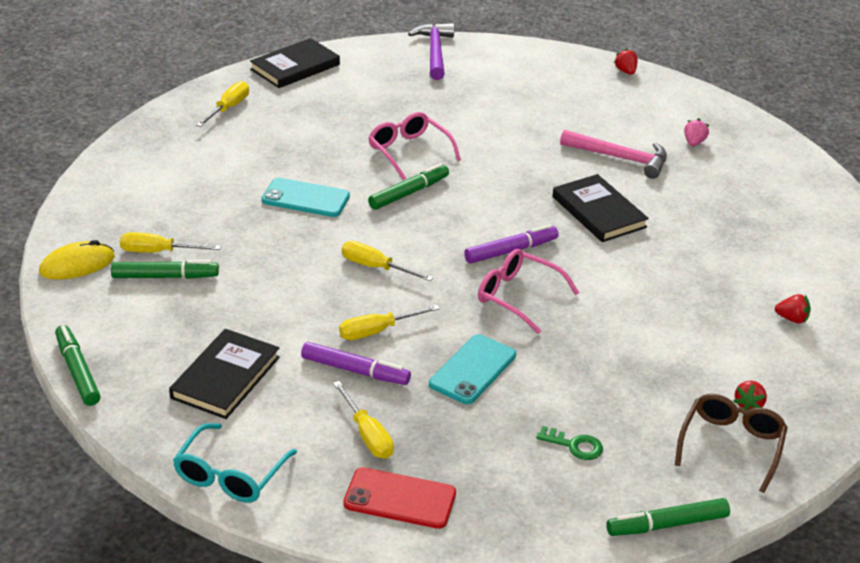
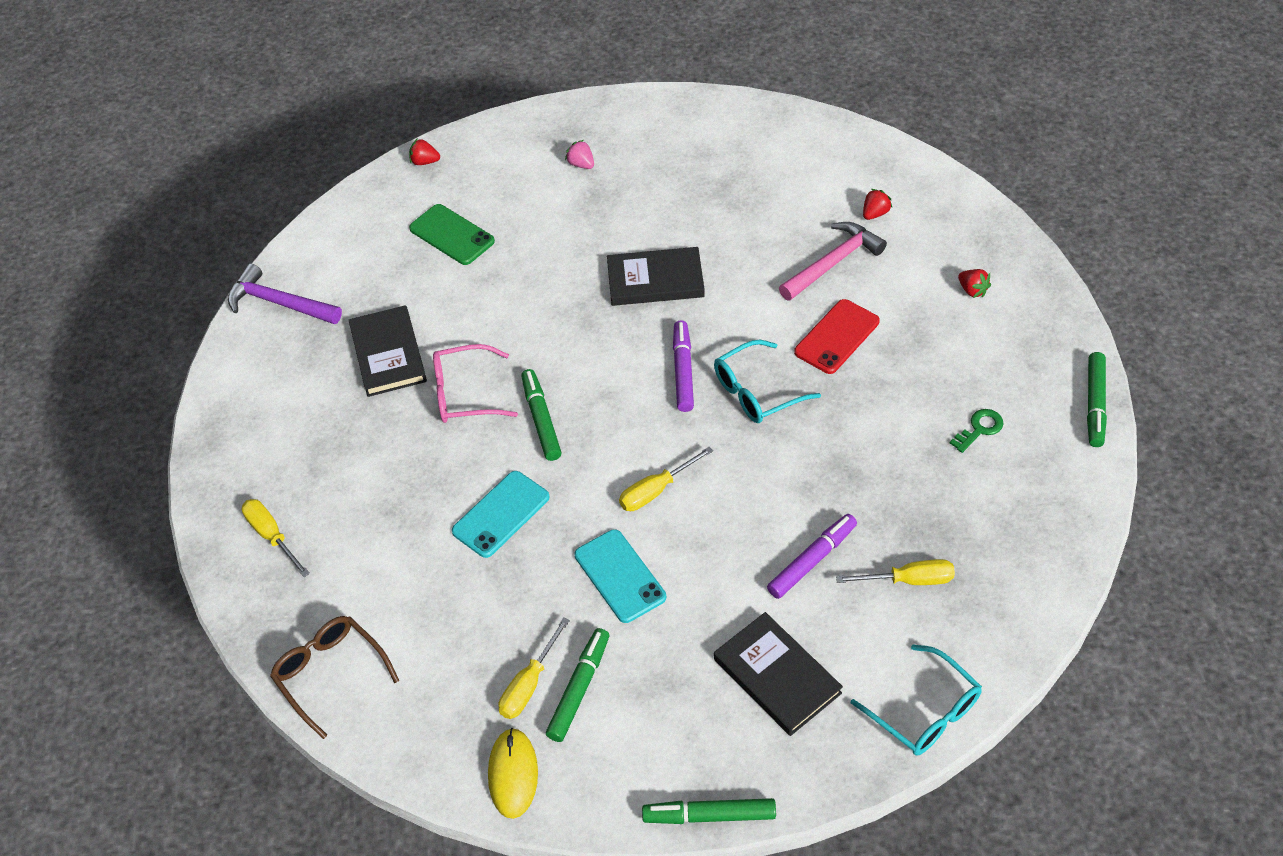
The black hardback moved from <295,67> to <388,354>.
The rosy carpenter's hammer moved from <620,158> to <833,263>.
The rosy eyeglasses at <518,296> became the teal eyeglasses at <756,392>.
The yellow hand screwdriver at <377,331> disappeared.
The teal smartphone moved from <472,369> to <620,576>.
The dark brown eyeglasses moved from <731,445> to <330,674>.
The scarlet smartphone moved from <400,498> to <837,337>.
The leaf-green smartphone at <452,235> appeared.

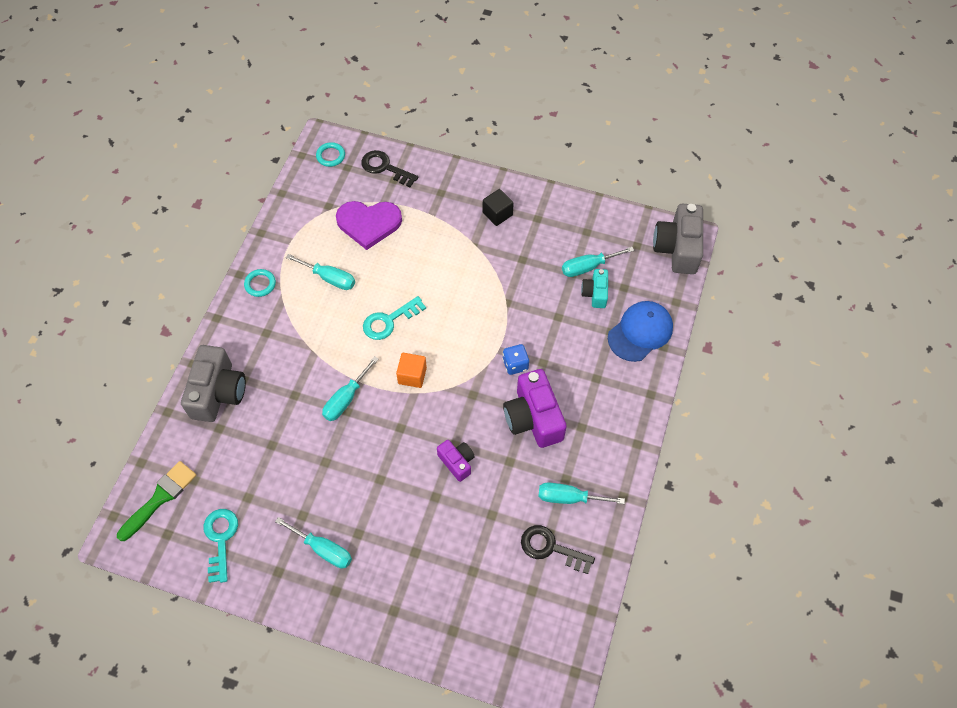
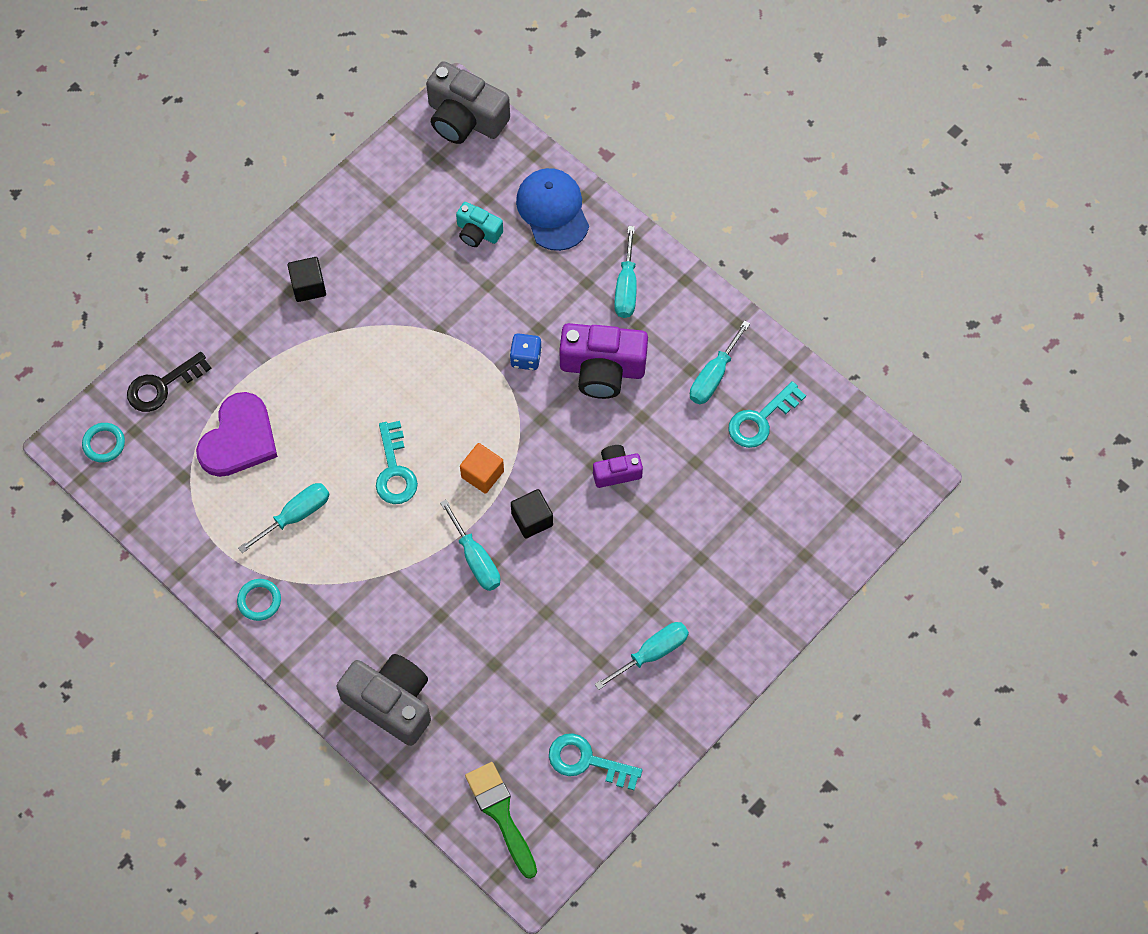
The teal hand screwdriver moved from <588,267> to <626,287>.
The black latchkey at <551,548> became the teal latchkey at <761,420>.
The black cube at <532,519> appeared.

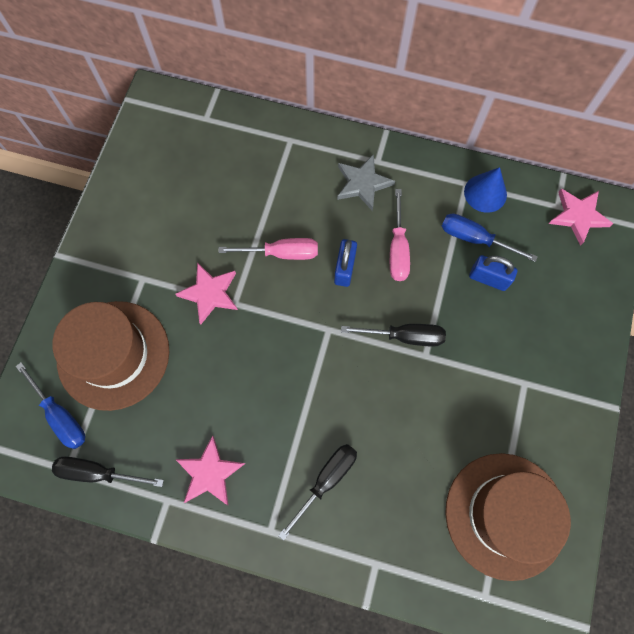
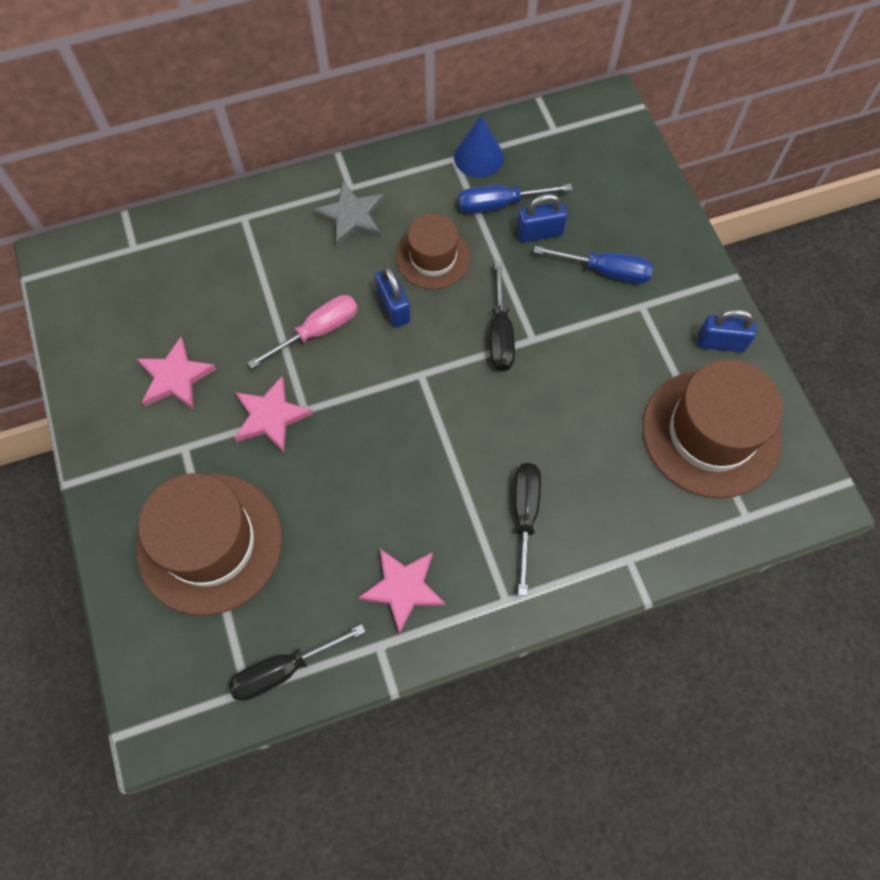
The rosy hand screwdriver at <398,249> was replaced by the dark brown hat at <433,257>.
The rosy five-pointed star moved from <578,216> to <175,377>.
The black hand screwdriver at <405,336> turned 120 degrees clockwise.
The blue hand screwdriver moved from <61,416> to <606,271>.
The blue lock at <720,343> appeared.

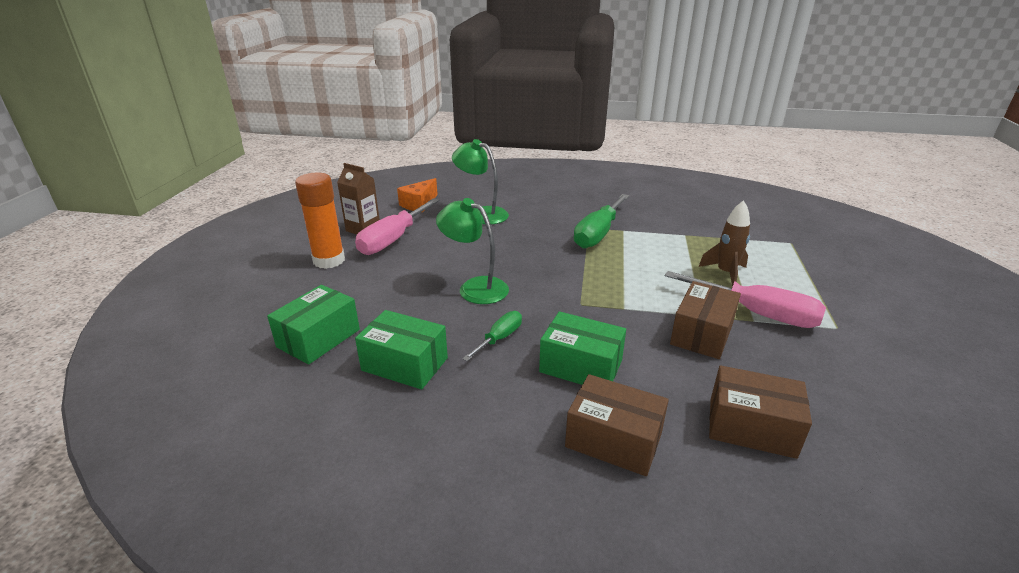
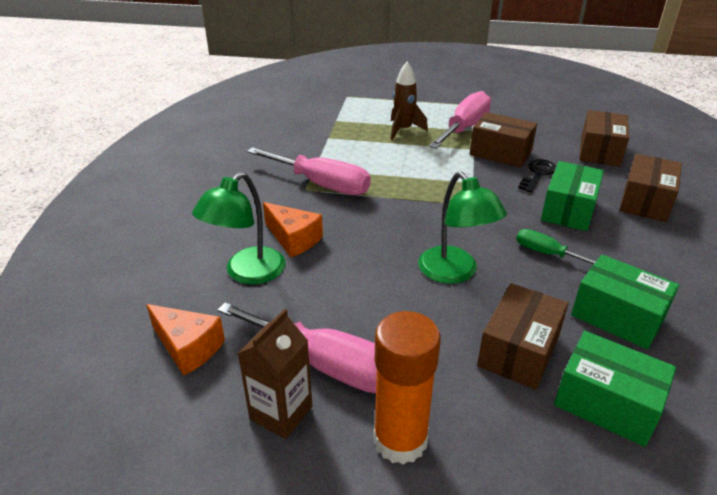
The leaf-green hand screwdriver at <598,234> became the rosy hand screwdriver at <321,184>.
The leaf-green reading lamp at <475,287> turned 60 degrees counterclockwise.
The leaf-green package at <405,364> turned 75 degrees counterclockwise.
The black latchkey at <538,174> appeared.
The orange-coloured piece of cheese at <293,239> appeared.
The dark brown package at <518,351> appeared.

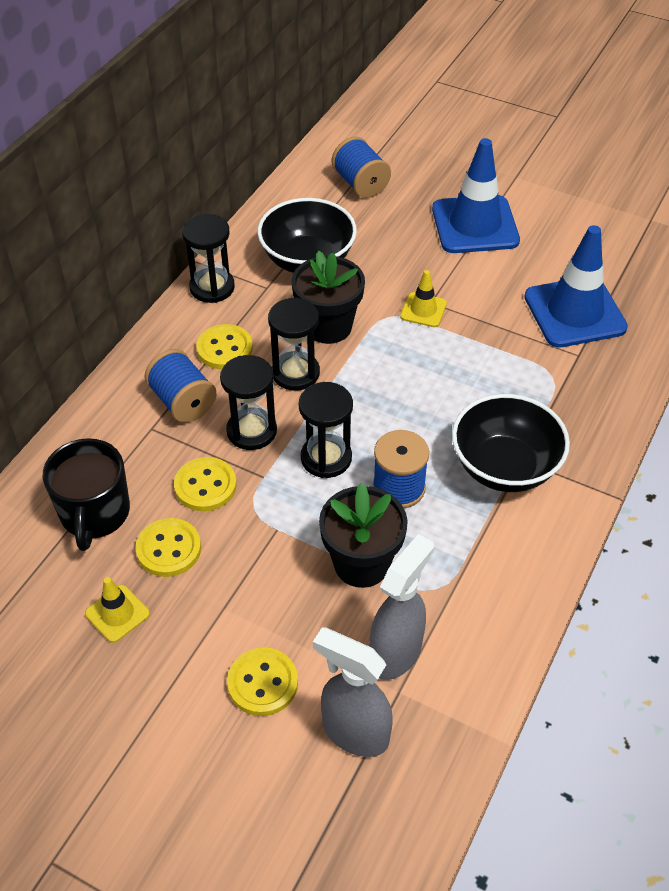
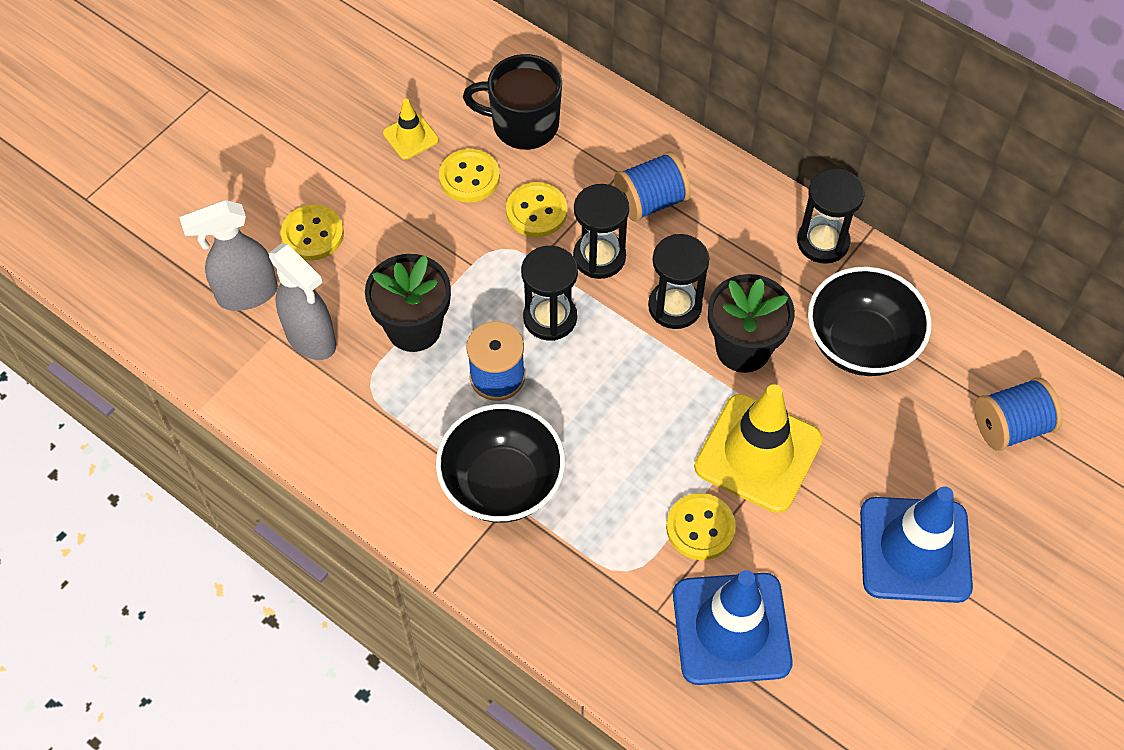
The yellow safety cone at <423,310> changed to 2.08 times the size.
The yellow sewing button moved from <224,349> to <700,528>.
The gray spray bottle at <354,732> turned 150 degrees counterclockwise.

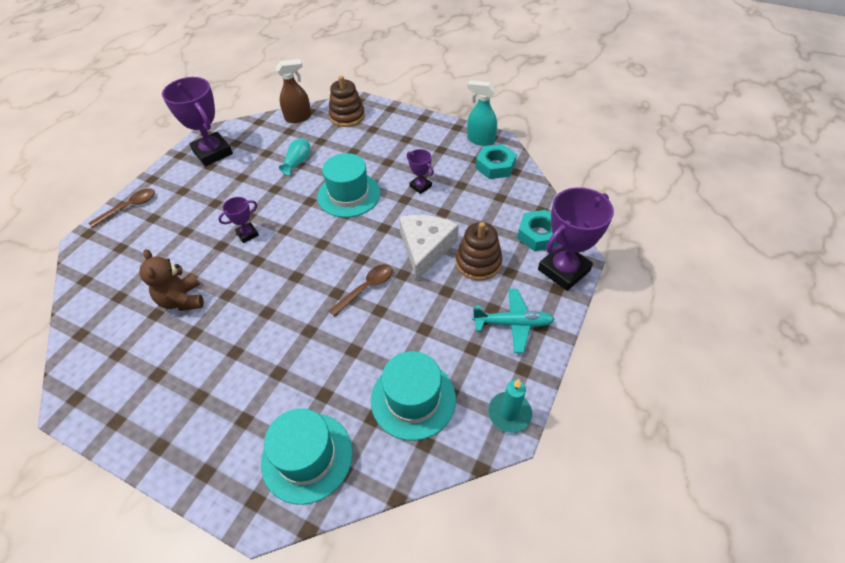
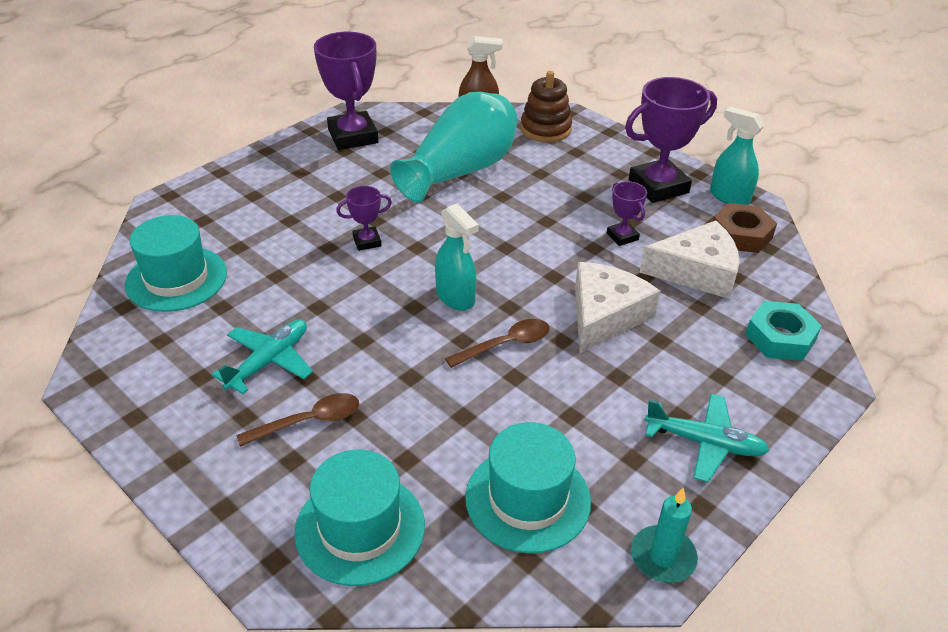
The teal vase at <298,162> changed to 2.47 times the size.
The teal nut at <495,166> became the dark brown nut at <741,234>.
The teal hat moved from <349,195> to <176,279>.
The purple trophy moved from <563,270> to <658,186>.
The dark brown teaspoon moved from <129,207> to <308,422>.
The dark brown ring stacker at <478,262> disappeared.
The dark brown teddy bear at <182,300> disappeared.
The teal spray bottle at <455,297> appeared.
The pure white piece of cheese at <697,271> appeared.
The teal plane at <269,361> appeared.

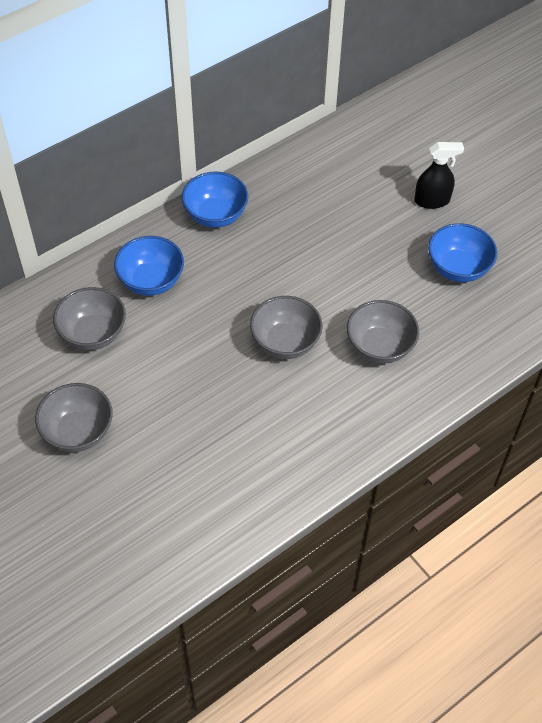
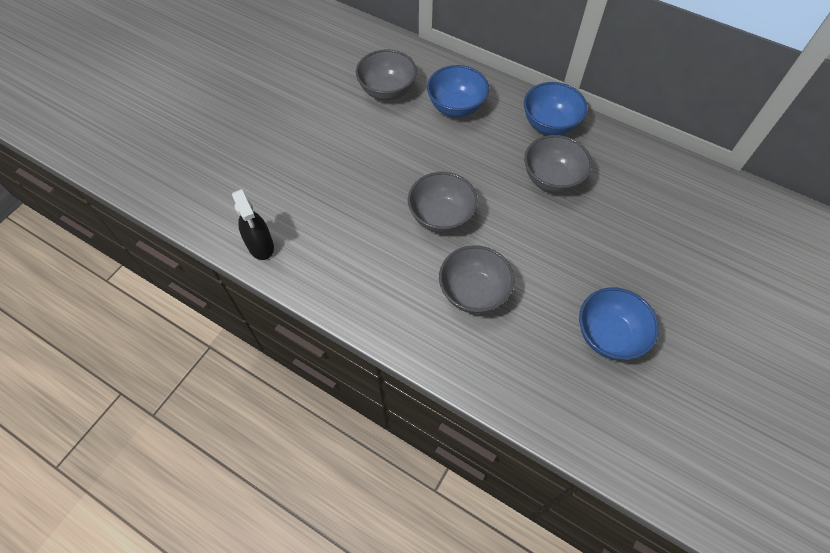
The black spray bottle moved from <432,200> to <260,245>.
The gray bowl moved from <78,432> to <552,179>.

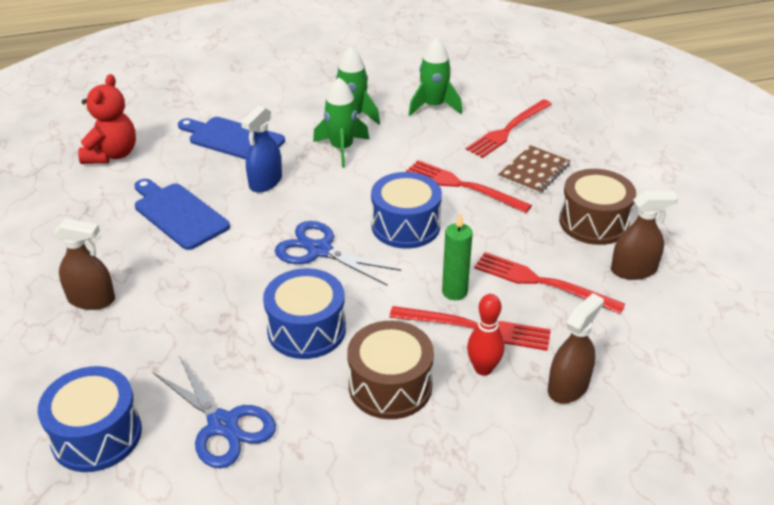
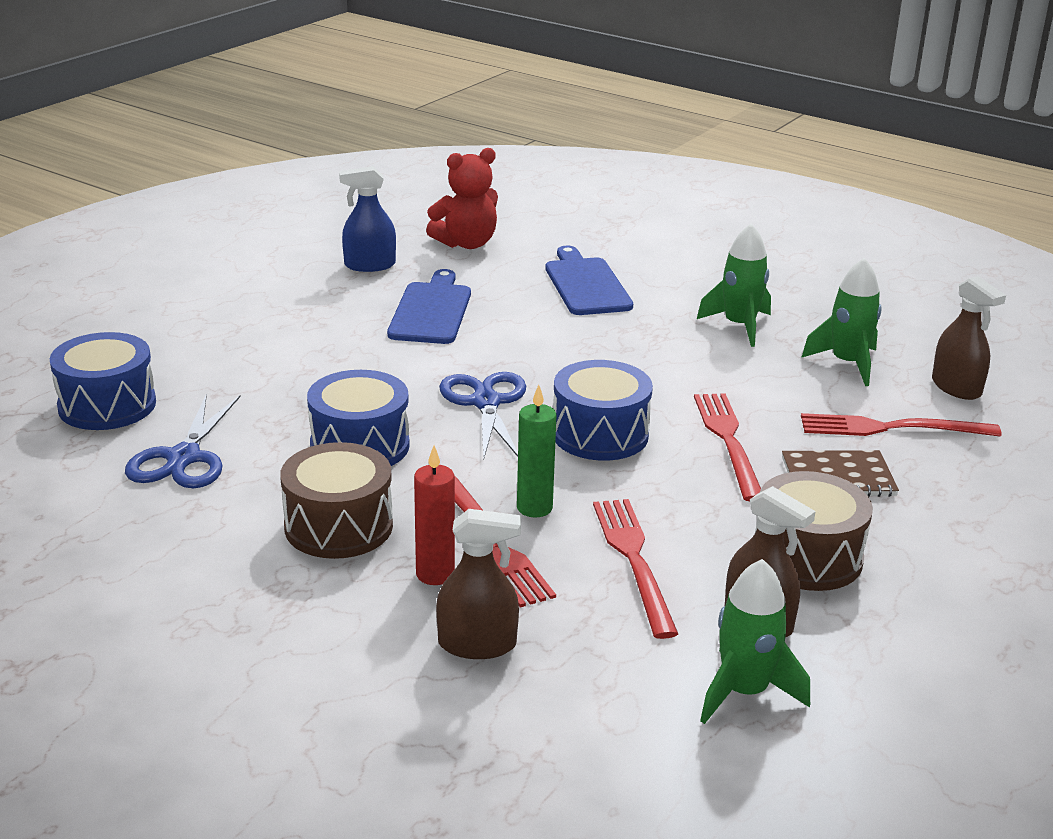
The leaf-green rocket moved from <341,149> to <744,692>.
The blue spray bottle moved from <265,182> to <369,265>.
The dark brown spray bottle moved from <91,299> to <956,387>.
The scarlet skittle at <483,368> was replaced by the scarlet candle at <435,574>.

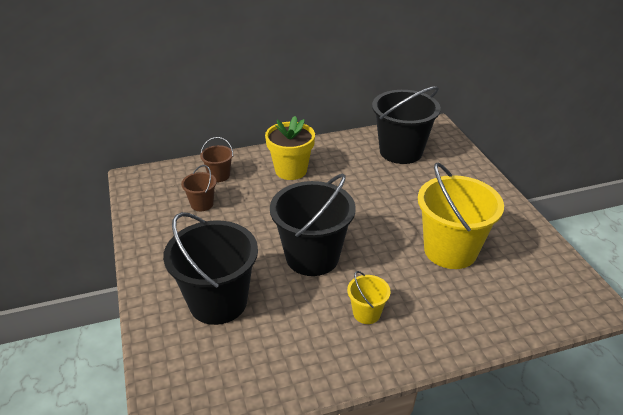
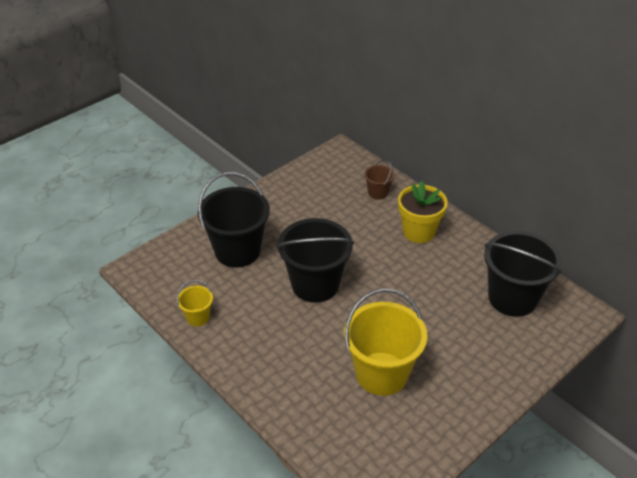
The dark brown pail at <202,204> disappeared.
The yellow pail moved from <366,313> to <198,317>.

